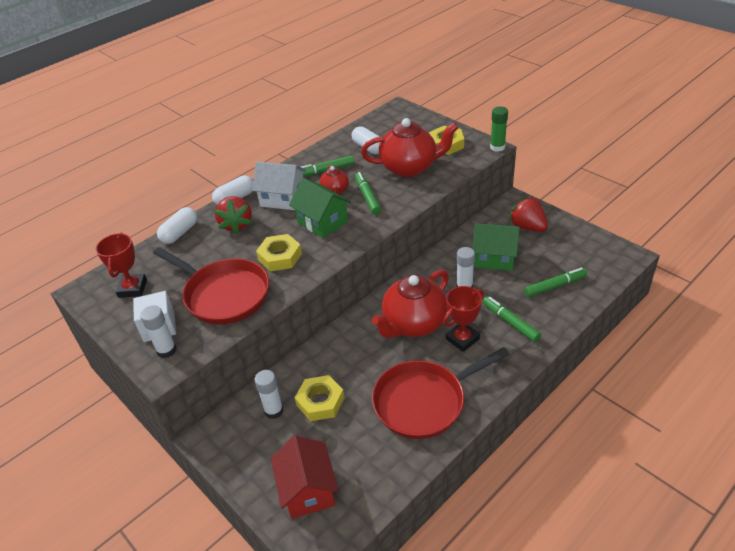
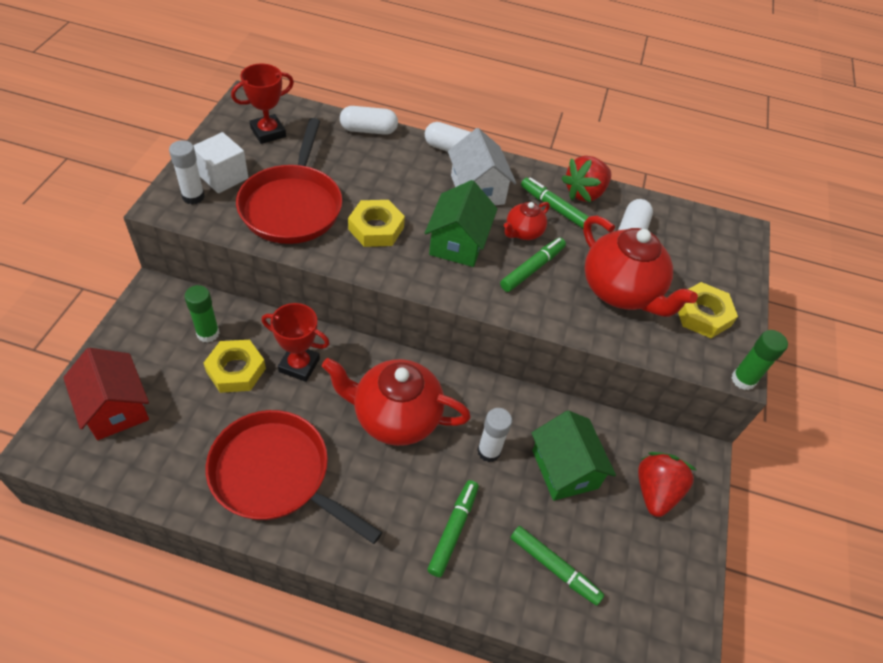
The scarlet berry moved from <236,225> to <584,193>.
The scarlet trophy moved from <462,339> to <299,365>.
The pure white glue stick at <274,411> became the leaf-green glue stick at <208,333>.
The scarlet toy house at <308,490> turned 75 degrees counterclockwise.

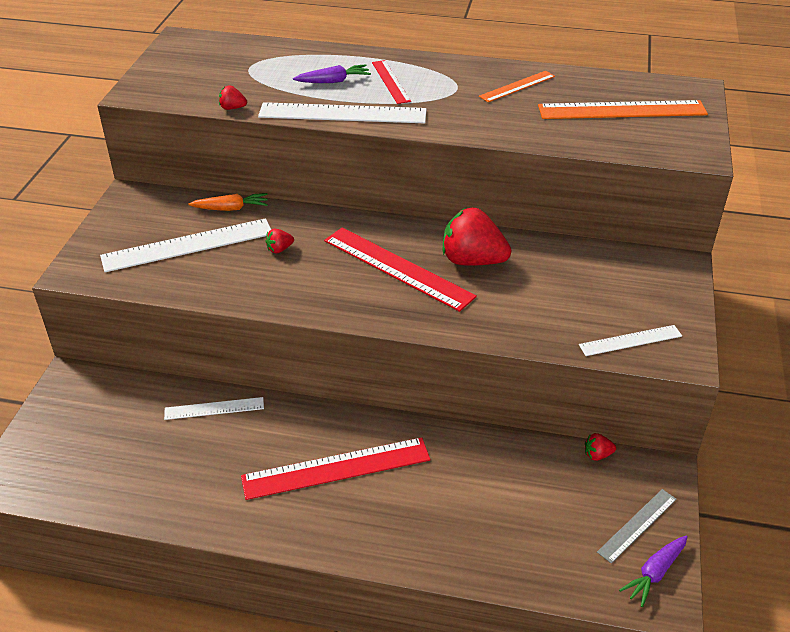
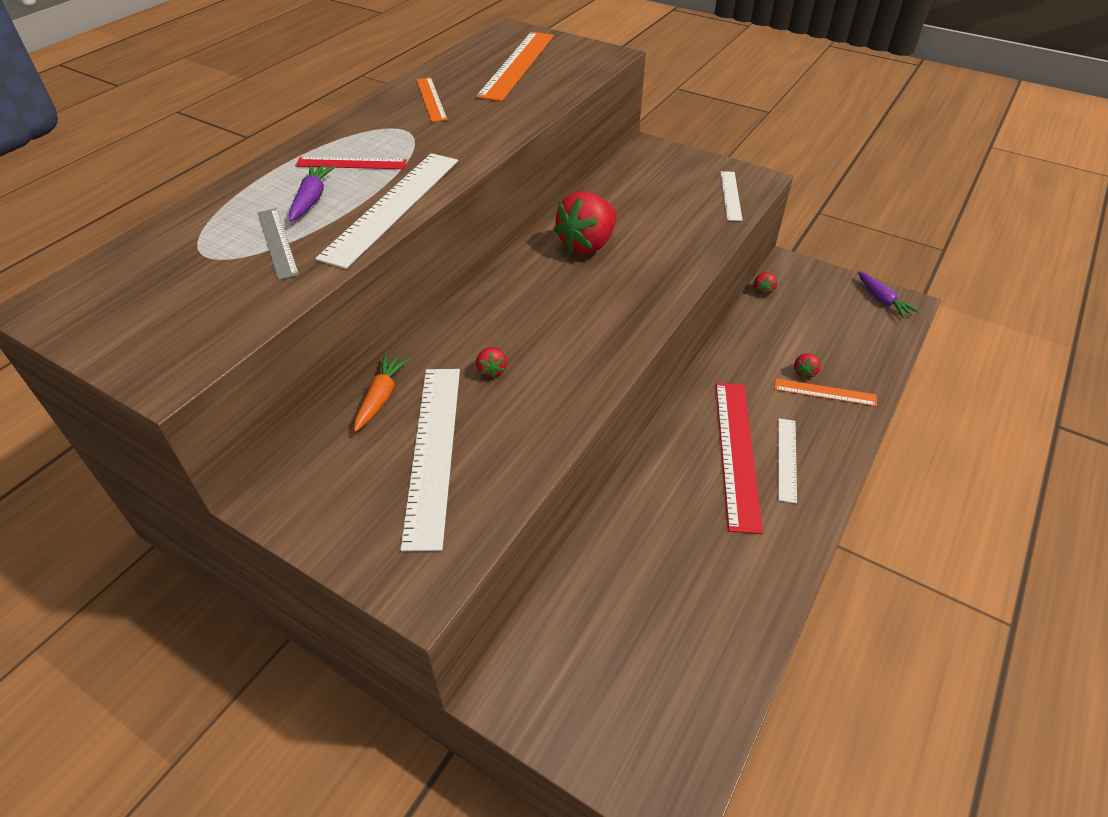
The scarlet berry moved from <232,108> to <805,372>.
The scarlet measuring stick at <398,268> disappeared.
The pure white measuring stick moved from <214,408> to <786,459>.
The gray measuring stick moved from <637,525> to <277,242>.
The orange-coloured measuring stick at <825,392> appeared.

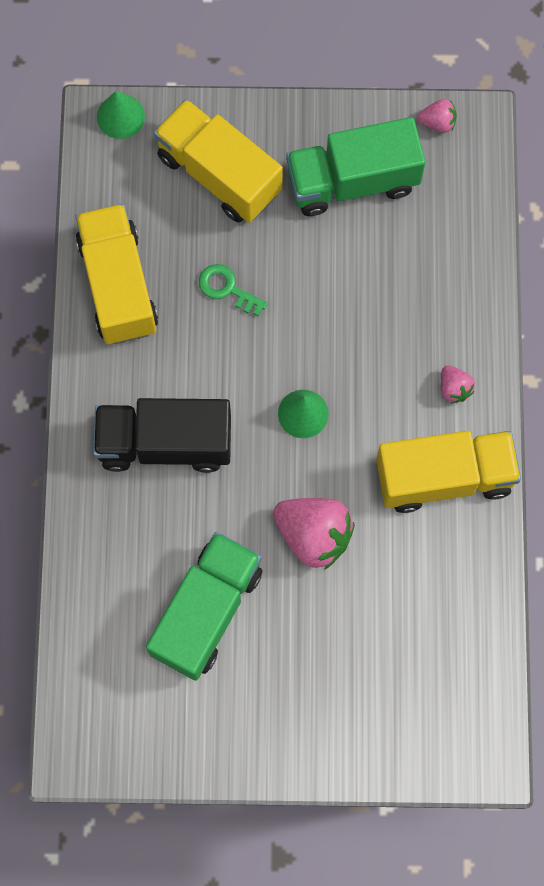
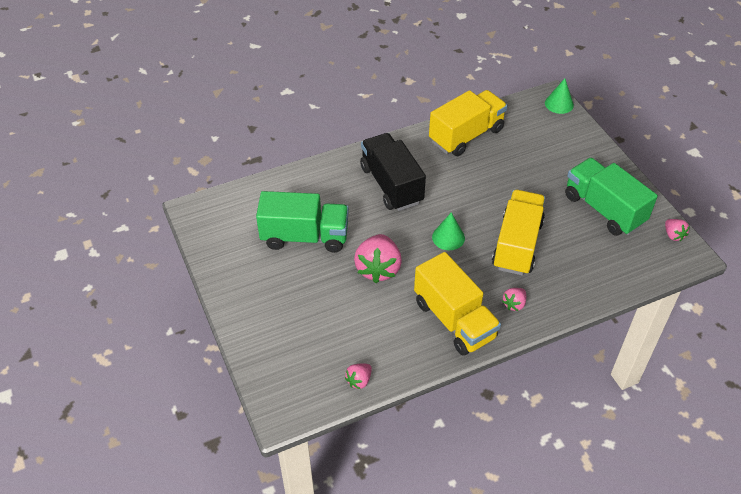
The yellow lorry moved from <219,174> to <517,245>.
The leaf-green latchkey at <227,288> disappeared.
The rosy berry at <359,380> appeared.

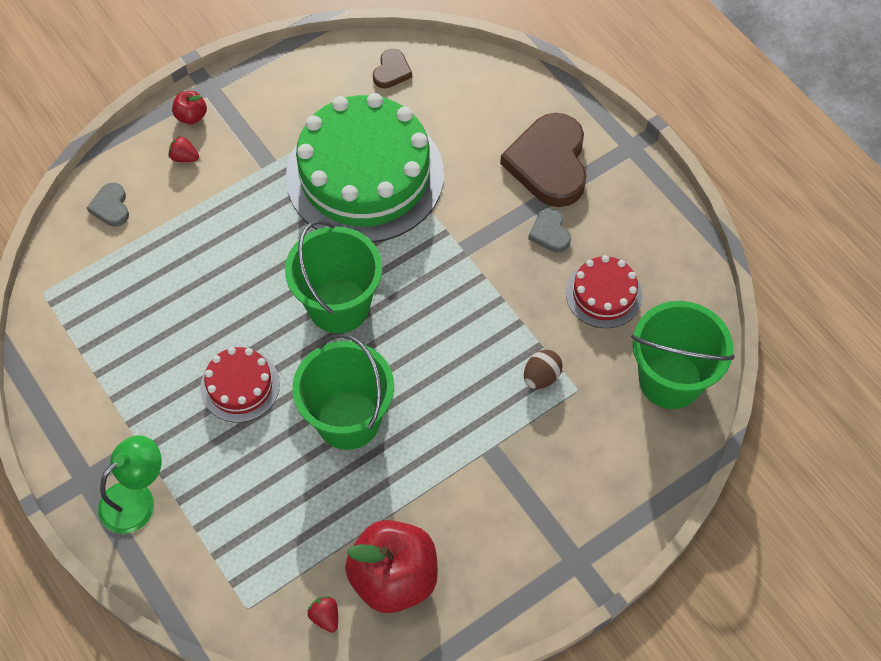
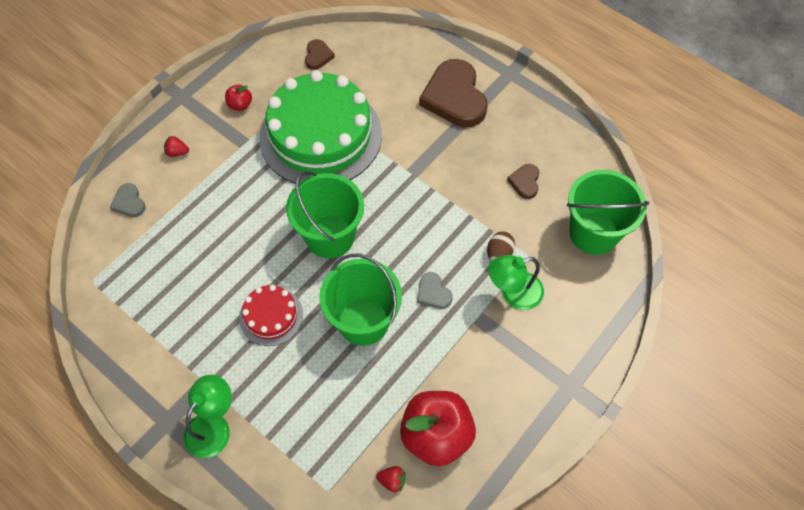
The scarlet toy apple moved from <191,116> to <240,105>.
The gray heart shape moved from <550,233> to <433,293>.
The scarlet cake at <603,294> was replaced by the dark brown heart shape at <525,182>.
The scarlet berry at <325,617> turned 150 degrees clockwise.
The leaf-green reading lamp at <513,293> appeared.

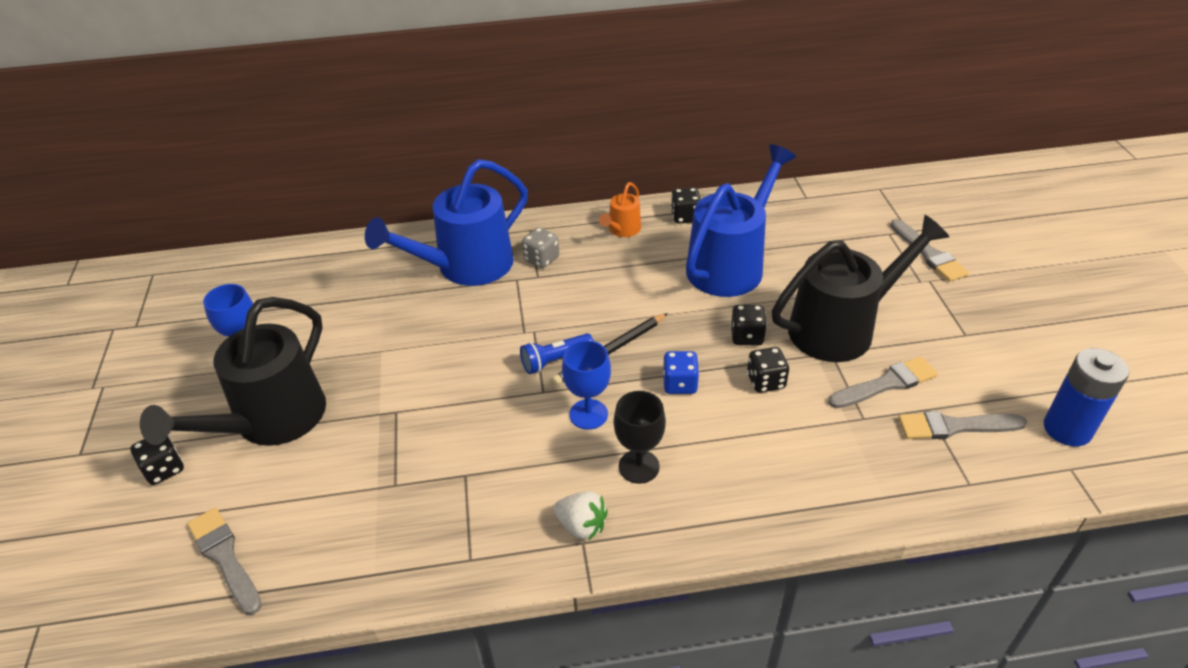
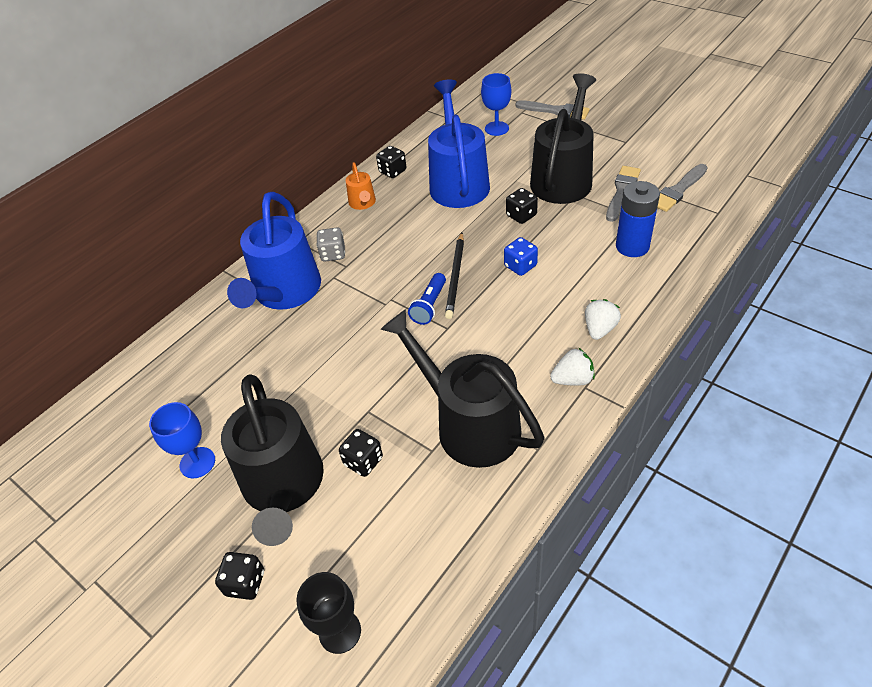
The blue wine glass moved from <588,414> to <496,128>.
The black dice moved from <765,381> to <363,461>.
The blue power cell moved from <1067,429> to <632,246>.
The black wine glass moved from <639,466> to <340,631>.
The gray paint brush at <225,557> disappeared.
The pure white berry at <599,329> appeared.
The black watering can at <469,424> appeared.

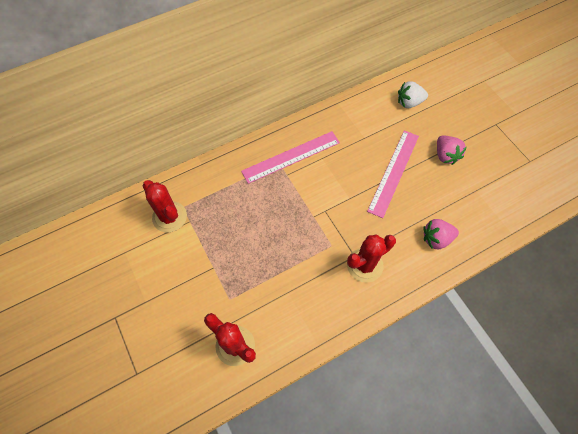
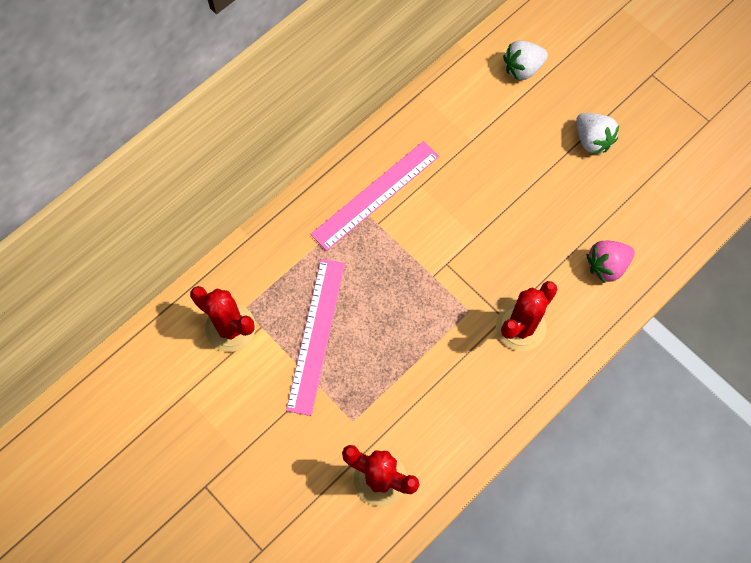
The rosy measuring stick moved from <393,172> to <316,335>.
The rosy berry at <445,155> became the pure white berry at <592,140>.

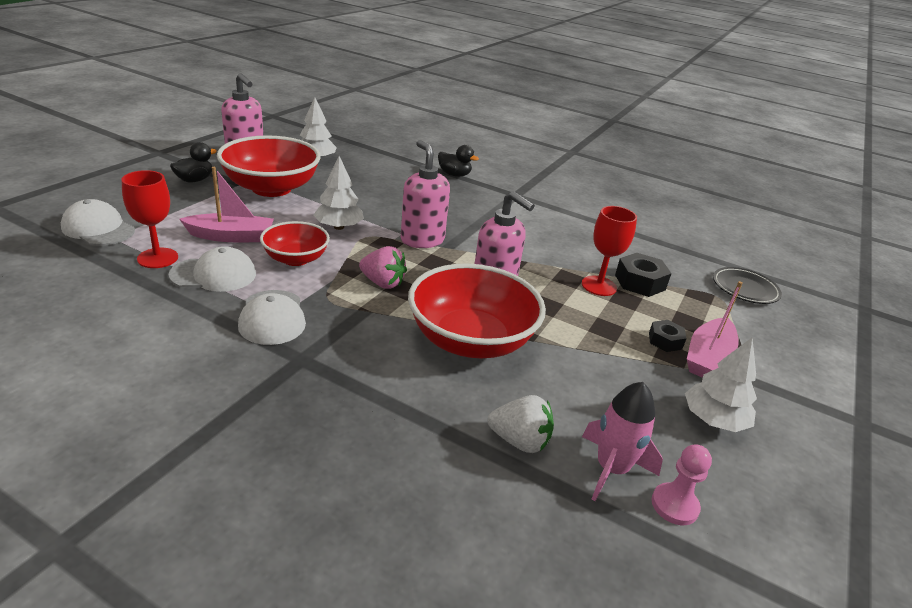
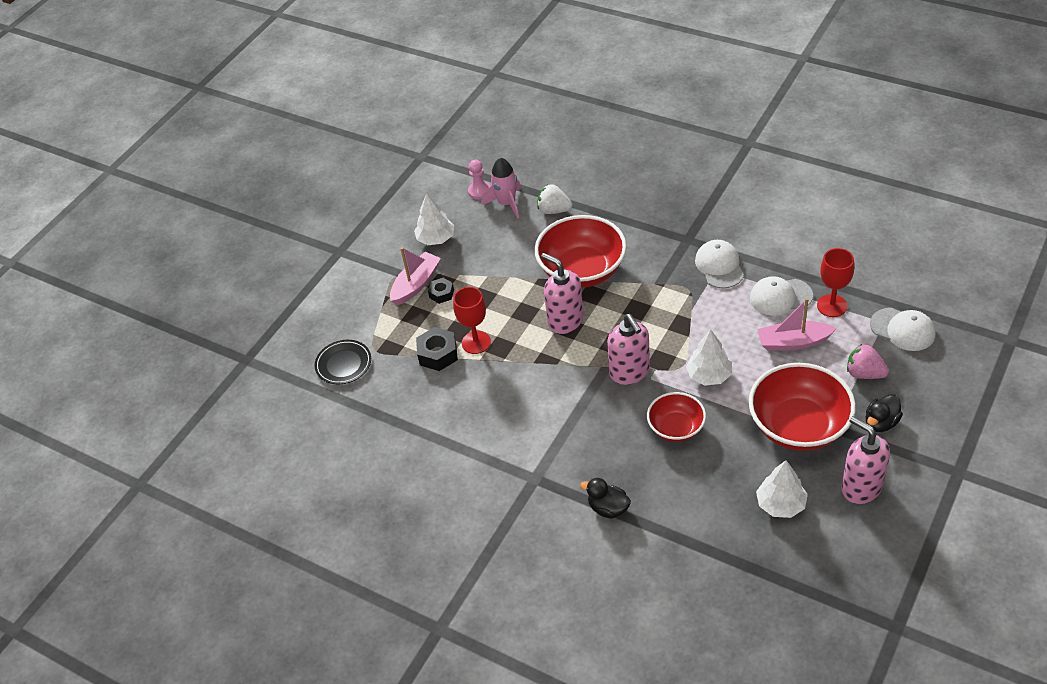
The scarlet bowl moved from <296,259> to <676,428>.
The rosy berry moved from <382,283> to <864,373>.

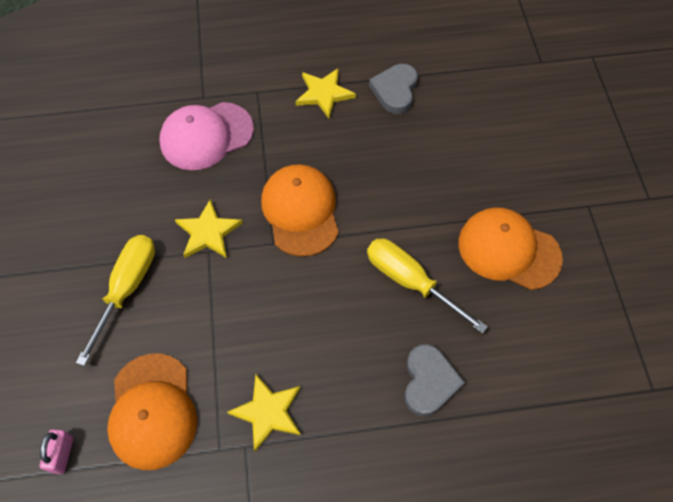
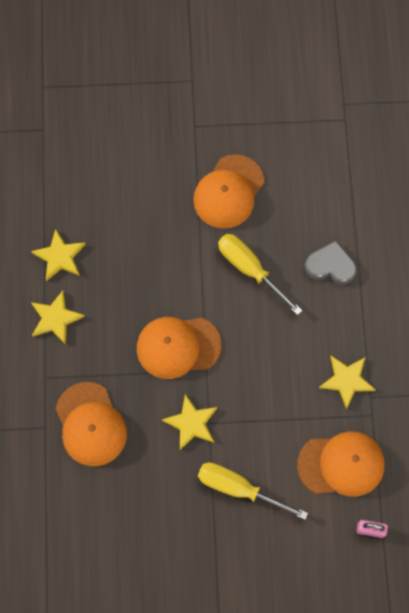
The gray heart shape at <395,90> was replaced by the yellow five-pointed star at <59,256>.
The rosy peaked cap at <206,136> became the orange-coloured peaked cap at <90,424>.
The yellow hand screwdriver at <409,281> turned 90 degrees clockwise.

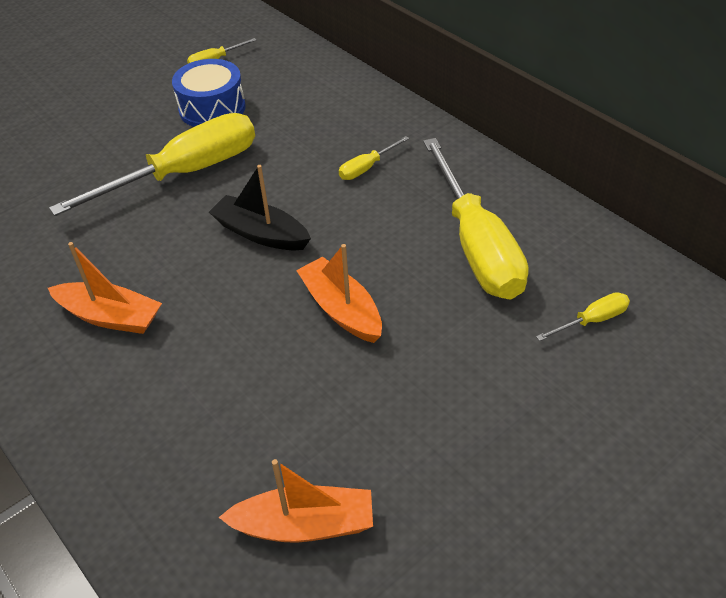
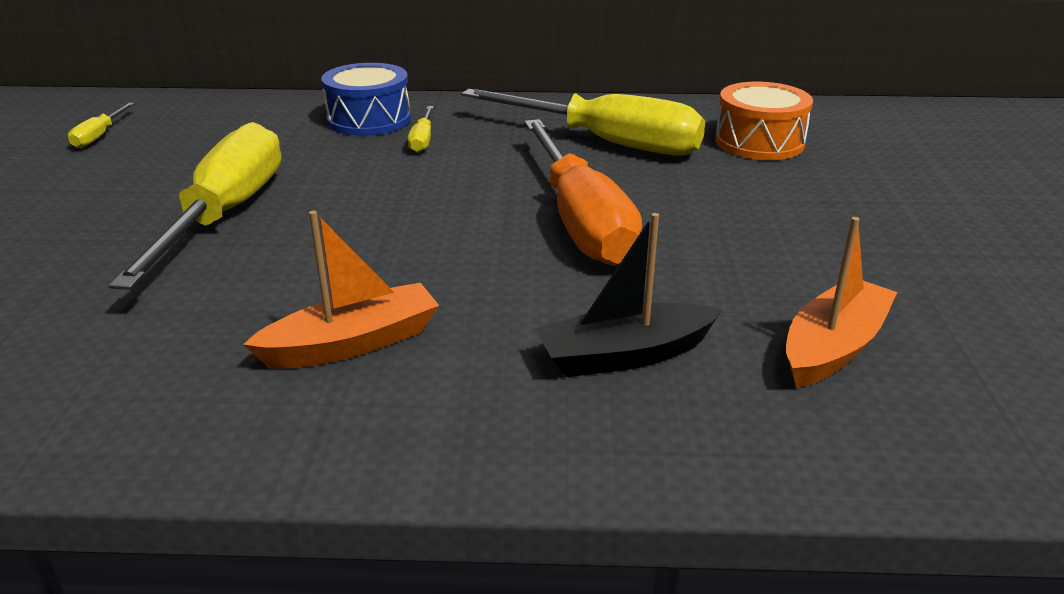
The blue drum moved from <212,108> to <369,120>.
The black boat moved from <261,233> to <625,355>.
The orange-coloured boat at <341,309> was replaced by the orange-coloured hand screwdriver at <580,220>.
The yellow hand screwdriver at <592,320> was replaced by the orange-coloured drum at <759,142>.

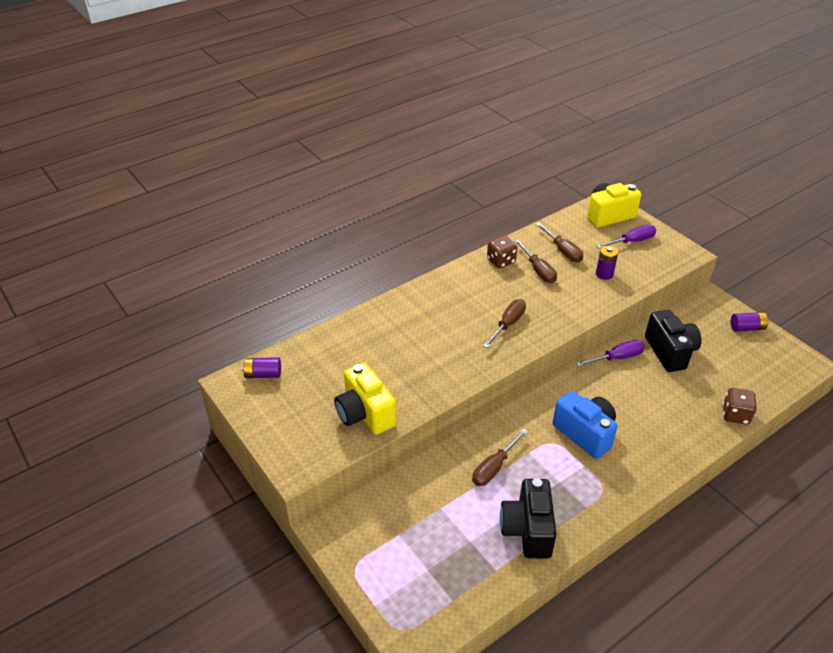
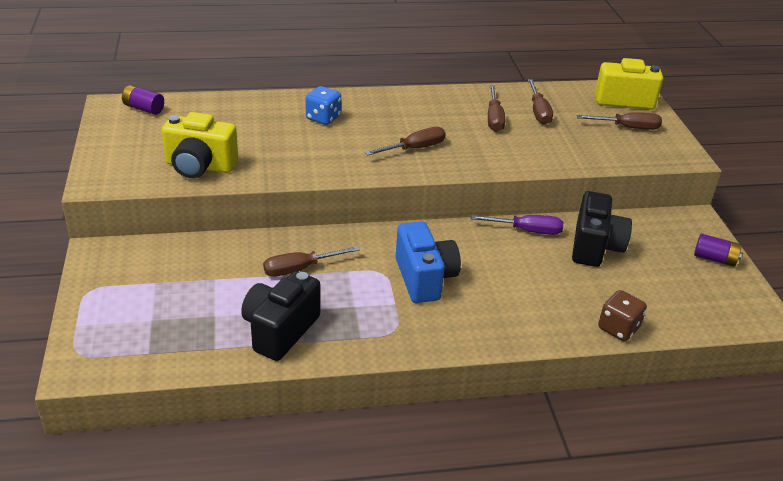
The purple hand screwdriver at <632,241> became the dark brown hand screwdriver at <628,127>.
The dark brown dice at <501,261> disappeared.
The purple power cell at <604,274> disappeared.
The yellow photo camera at <365,414> turned 75 degrees counterclockwise.
The blue dice at <323,118> appeared.

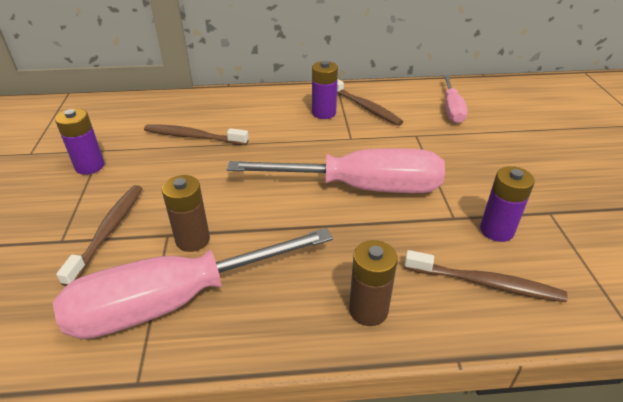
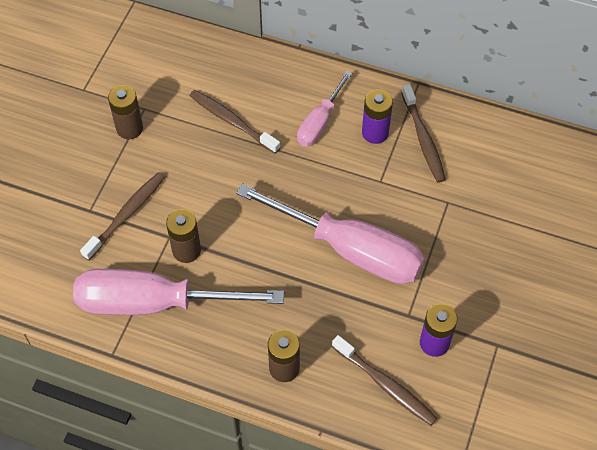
The rosy hand screwdriver moved from <451,109> to <320,122>.
The purple power cell at <90,166> became the dark brown power cell at <129,128>.

